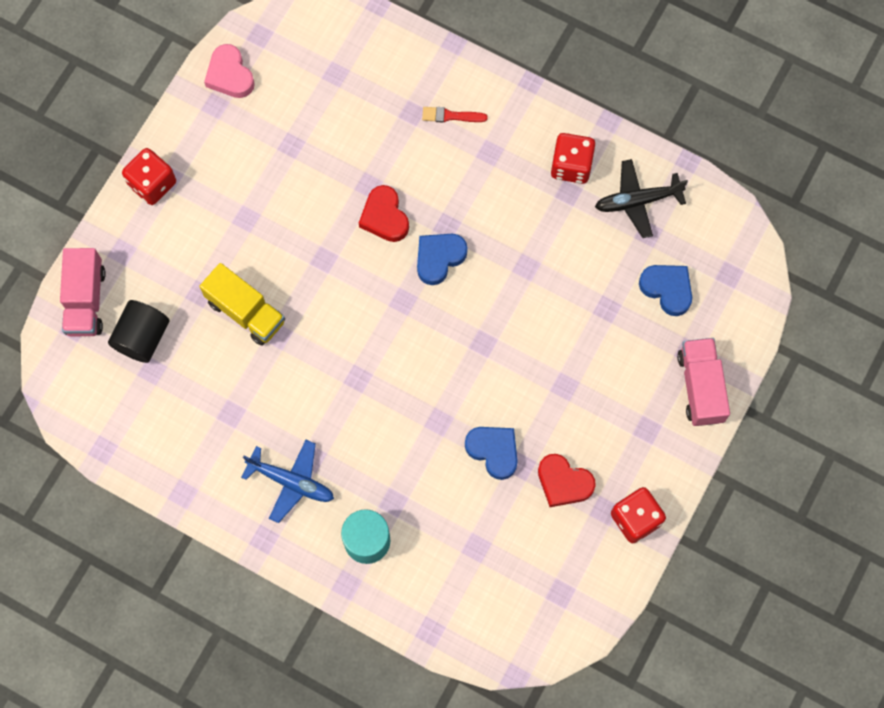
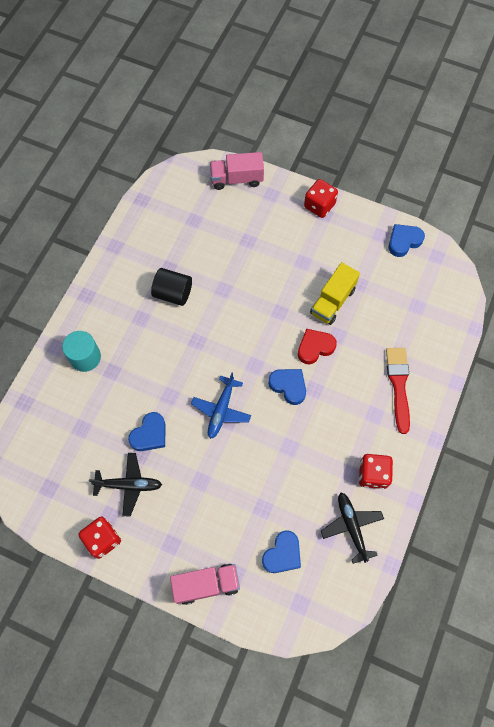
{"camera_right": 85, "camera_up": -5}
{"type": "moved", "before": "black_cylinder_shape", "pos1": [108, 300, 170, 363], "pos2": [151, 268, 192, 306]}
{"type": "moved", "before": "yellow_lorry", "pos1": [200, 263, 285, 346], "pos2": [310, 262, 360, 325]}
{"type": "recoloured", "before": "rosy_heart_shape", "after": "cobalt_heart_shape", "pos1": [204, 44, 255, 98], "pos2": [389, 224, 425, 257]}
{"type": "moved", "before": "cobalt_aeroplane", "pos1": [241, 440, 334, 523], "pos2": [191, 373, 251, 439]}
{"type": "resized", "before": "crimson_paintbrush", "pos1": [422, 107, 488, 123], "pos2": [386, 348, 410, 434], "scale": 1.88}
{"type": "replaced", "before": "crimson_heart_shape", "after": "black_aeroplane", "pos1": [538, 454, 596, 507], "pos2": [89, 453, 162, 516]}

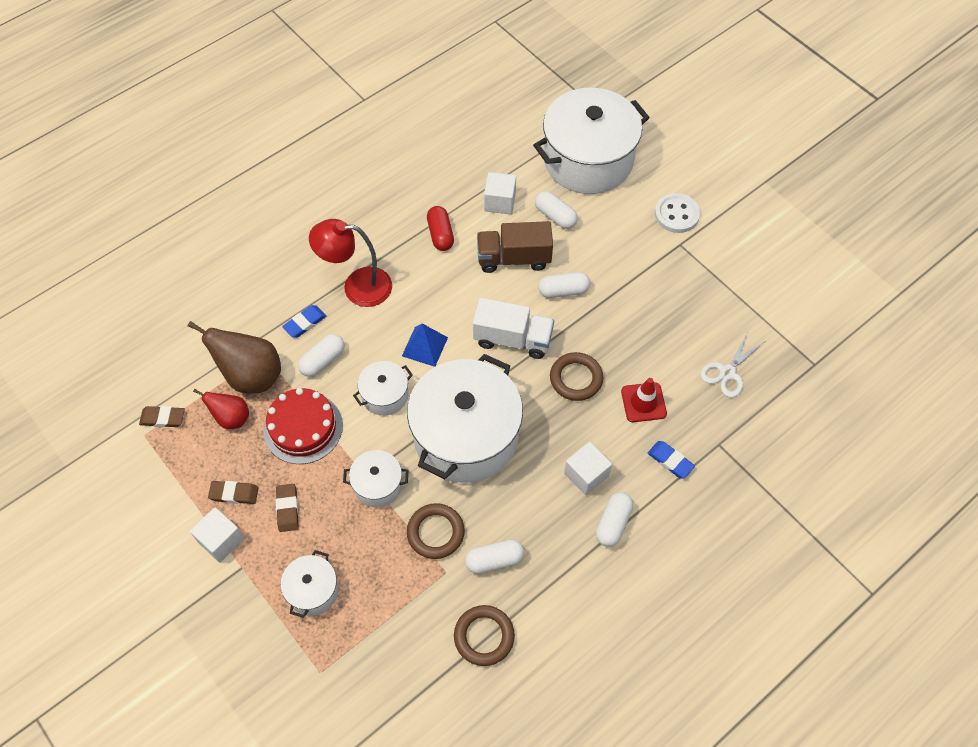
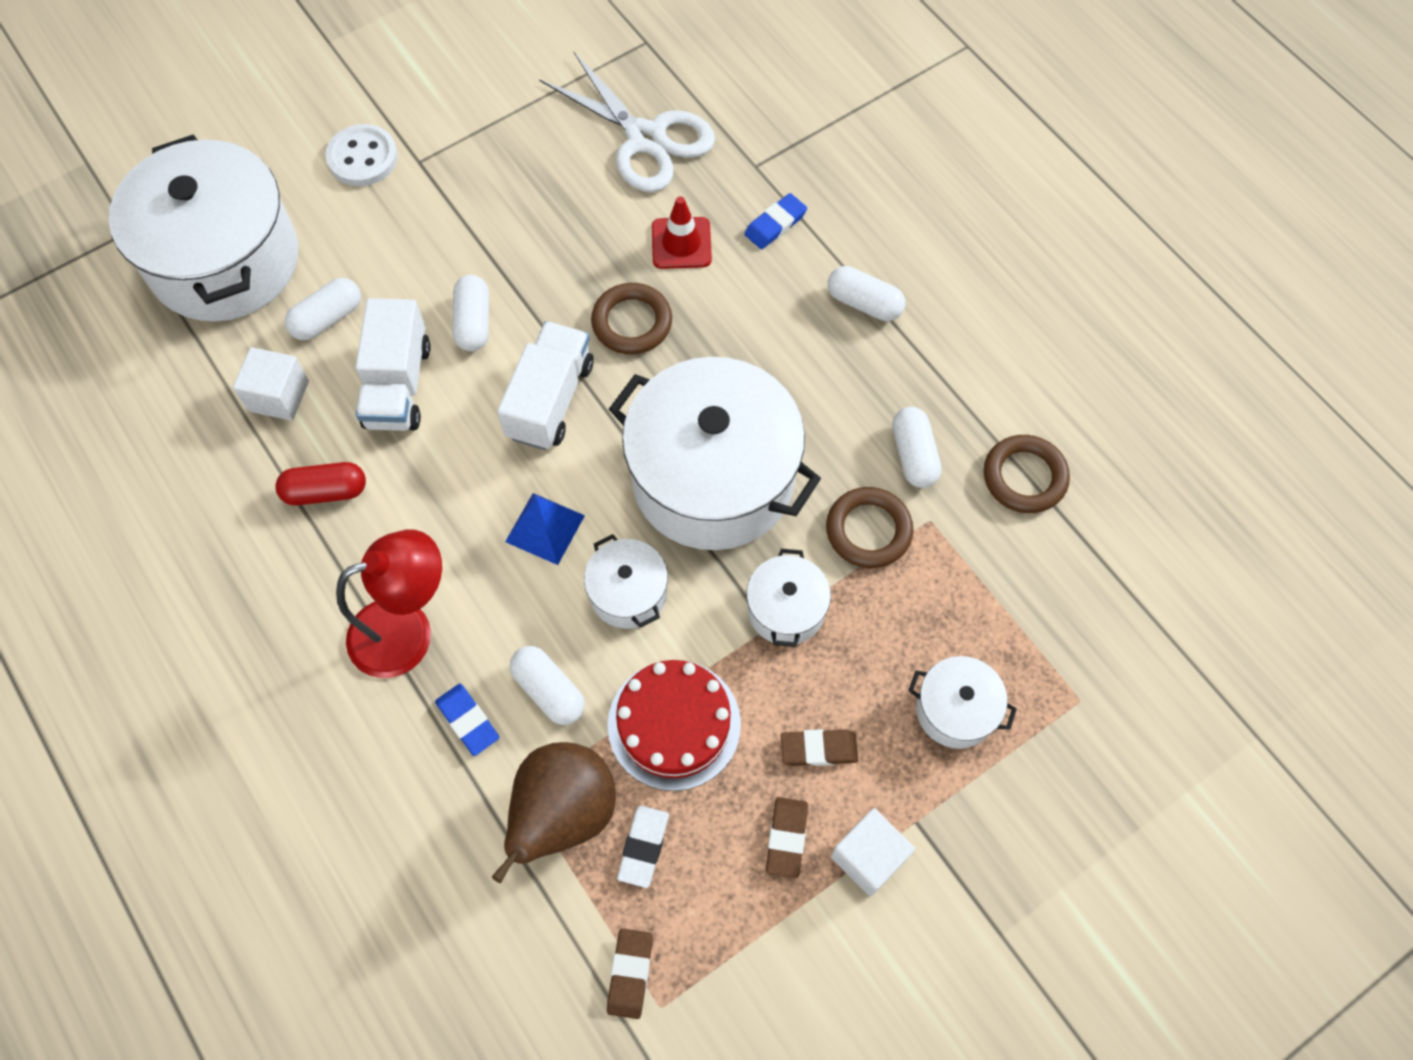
{"camera_right": -85, "camera_up": 5}
{"type": "replaced", "before": "crimson_pear", "after": "pure_white_pencil_eraser", "pos1": [193, 389, 249, 429], "pos2": [617, 806, 669, 888]}
{"type": "turned", "before": "crimson_reading_lamp", "pos1": [309, 219, 392, 307], "pos2": [336, 529, 442, 678], "turn": -120}
{"type": "recoloured", "before": "dark_brown_lorry", "after": "pure_white_lorry", "pos1": [477, 221, 553, 273], "pos2": [355, 298, 430, 431]}
{"type": "removed", "before": "pure_white_cube", "pos1": [564, 442, 612, 495]}
{"type": "resized", "before": "pure_white_pair_of_scissors", "pos1": [700, 332, 765, 398], "pos2": [539, 51, 715, 192], "scale": 1.71}

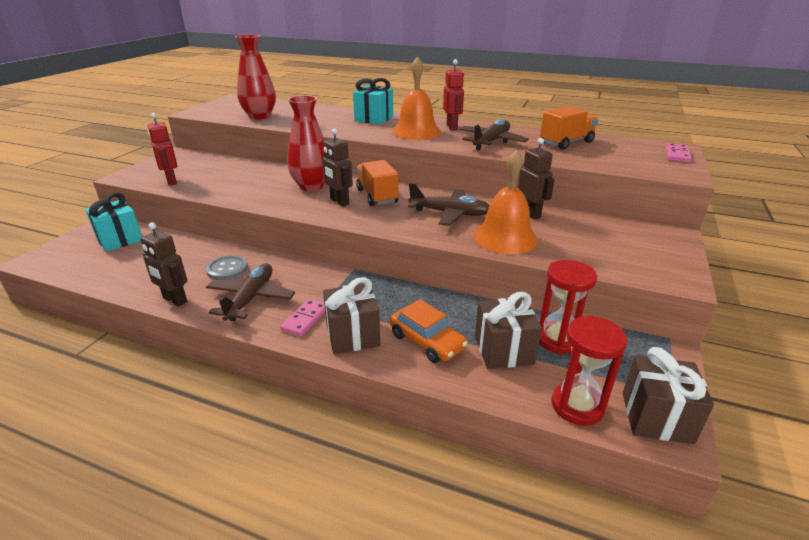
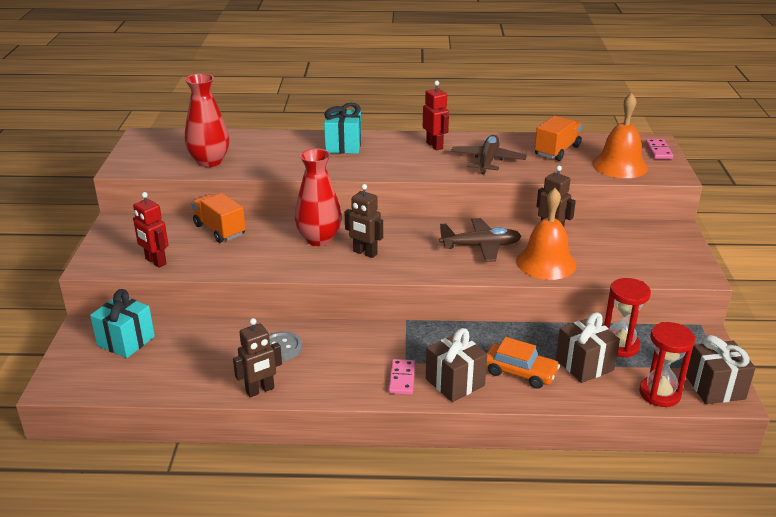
{"camera_right": -20, "camera_up": 0}
{"type": "turned", "before": "dark_brown_robot_figure", "pos1": [140, 222, 187, 306], "pos2": [233, 318, 282, 397], "turn": -45}
{"type": "removed", "before": "dark_brown_aeroplane", "pos1": [206, 263, 295, 321]}
{"type": "moved", "before": "orange_lorry", "pos1": [356, 160, 398, 206], "pos2": [191, 193, 246, 243]}
{"type": "moved", "before": "orange_hand_bell", "pos1": [392, 56, 441, 140], "pos2": [592, 93, 648, 178]}

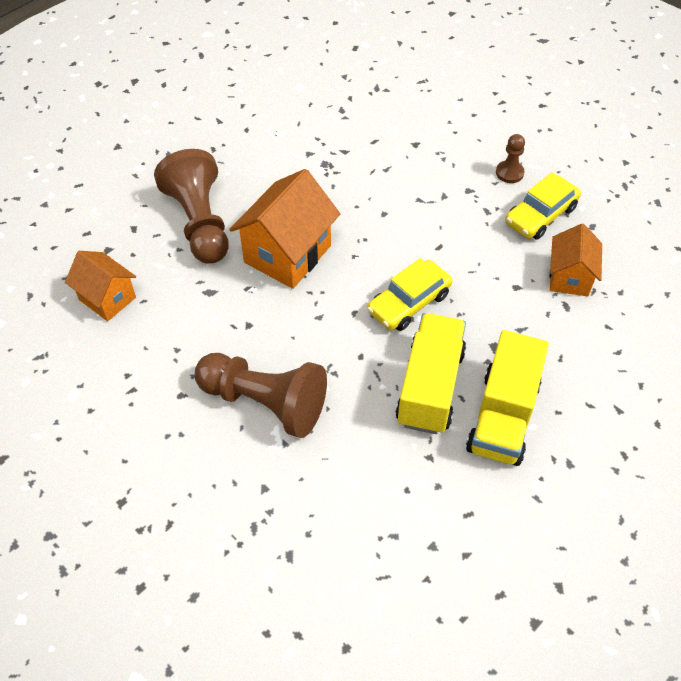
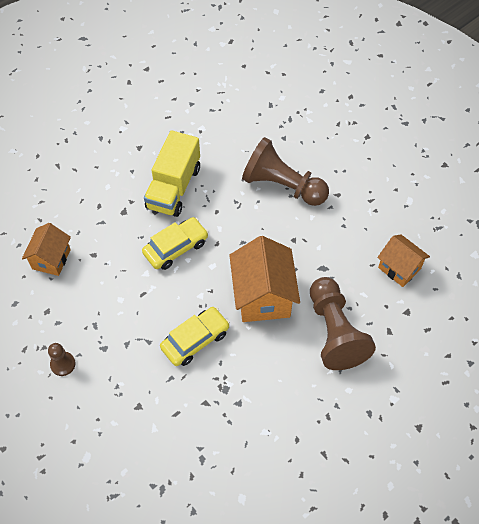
{"camera_right": -175, "camera_up": 5}
{"type": "turned", "before": "orange_toy_house", "pos1": [229, 169, 340, 289], "pos2": [229, 236, 300, 322], "turn": -45}
{"type": "removed", "before": "yellow_lorry", "pos1": [466, 330, 549, 466]}
{"type": "moved", "before": "yellow_automobile", "pos1": [505, 172, 581, 240], "pos2": [160, 307, 230, 366]}

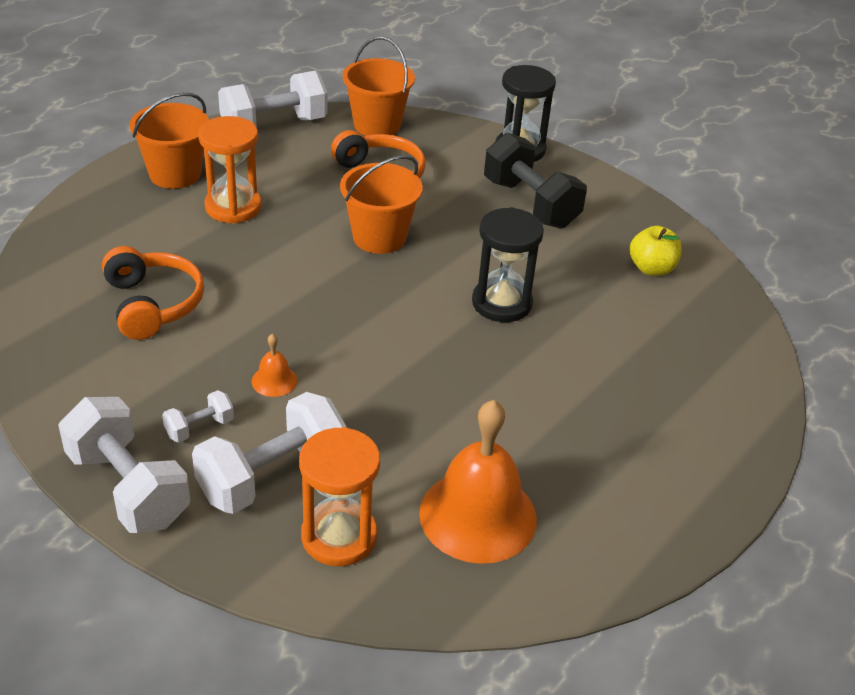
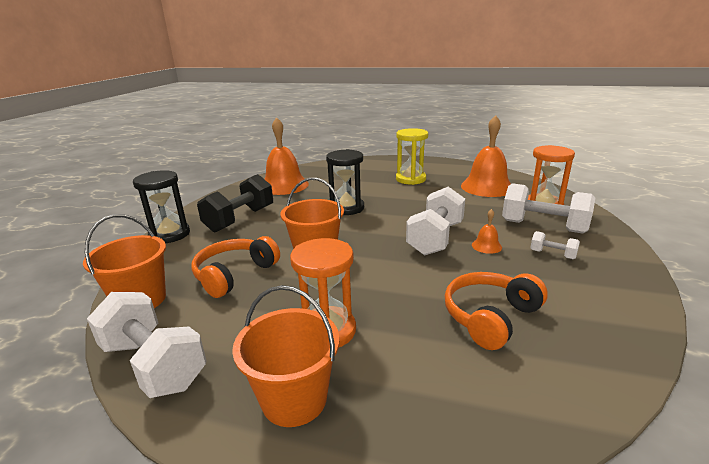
{"camera_right": -110, "camera_up": -15}
{"type": "moved", "before": "pure_white_hand_weight", "pos1": [58, 397, 190, 533], "pos2": [406, 187, 465, 256]}
{"type": "replaced", "before": "yellow_toy_apple", "after": "orange_hand_bell", "pos1": [630, 226, 682, 276], "pos2": [265, 117, 309, 195]}
{"type": "added", "after": "yellow_sand_timer", "pos2": [396, 128, 428, 185]}

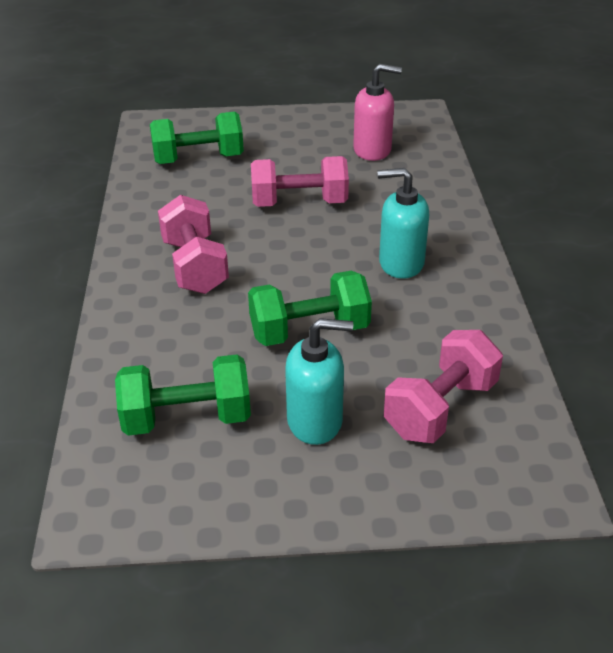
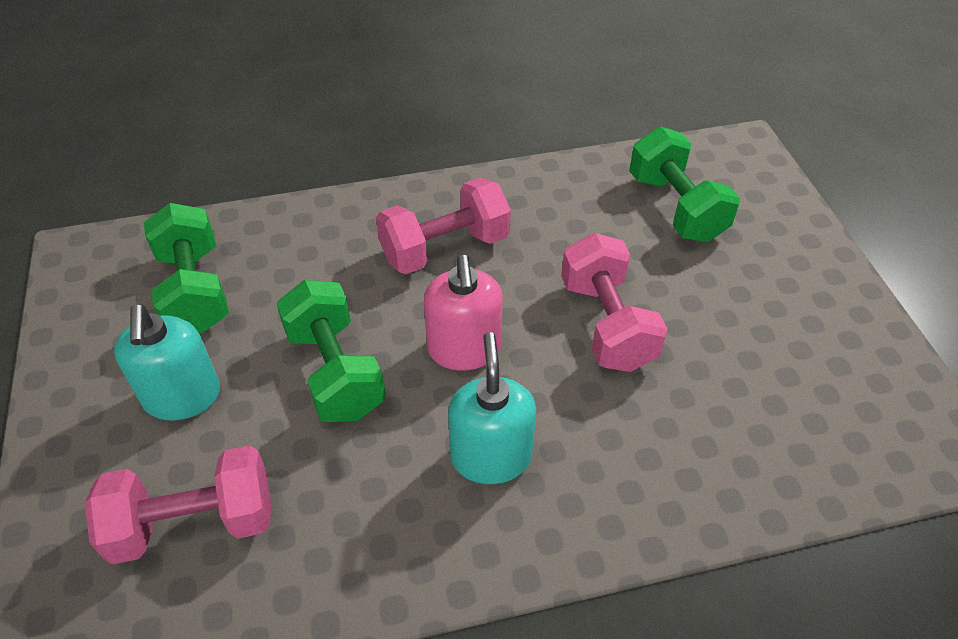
{"camera_right": 80, "camera_up": 10}
{"type": "moved", "before": "rosy_pump_bottle", "pos1": [353, 64, 402, 161], "pos2": [424, 255, 503, 371]}
{"type": "turned", "before": "rosy_hand_weight", "pos1": [384, 330, 503, 443], "pos2": [85, 445, 271, 565], "turn": -45}

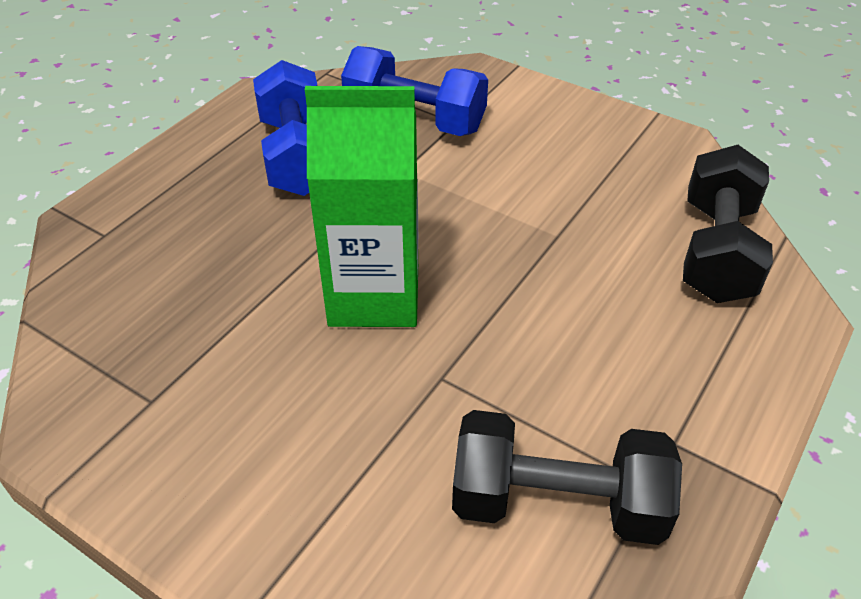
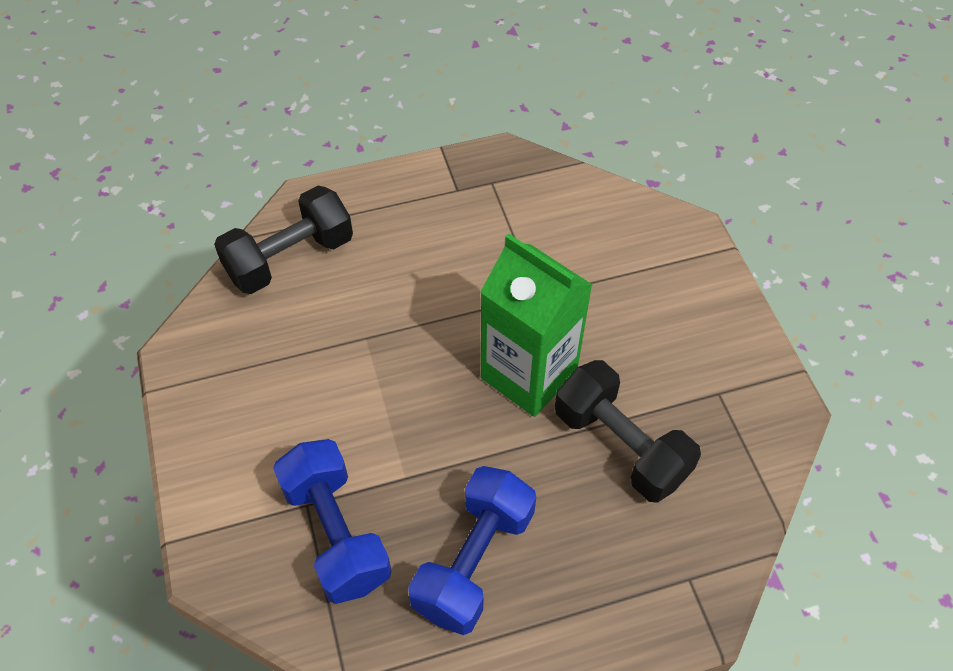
{"camera_right": -140, "camera_up": 10}
{"type": "moved", "before": "black_hand_weight", "pos1": [452, 410, 682, 545], "pos2": [555, 360, 701, 503]}

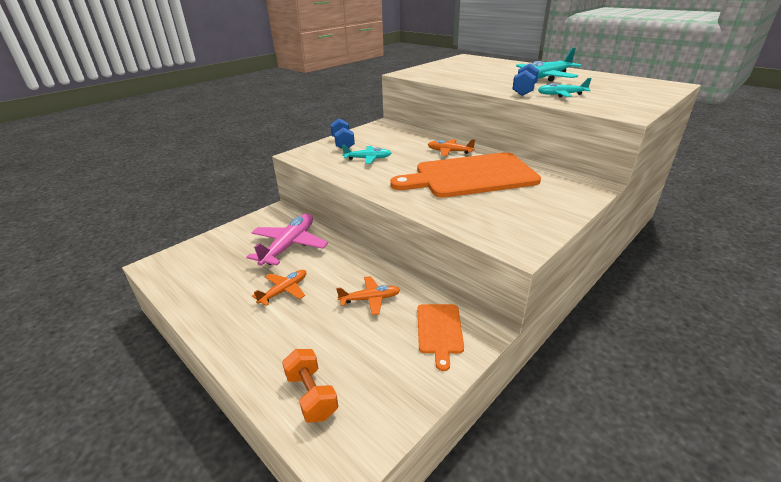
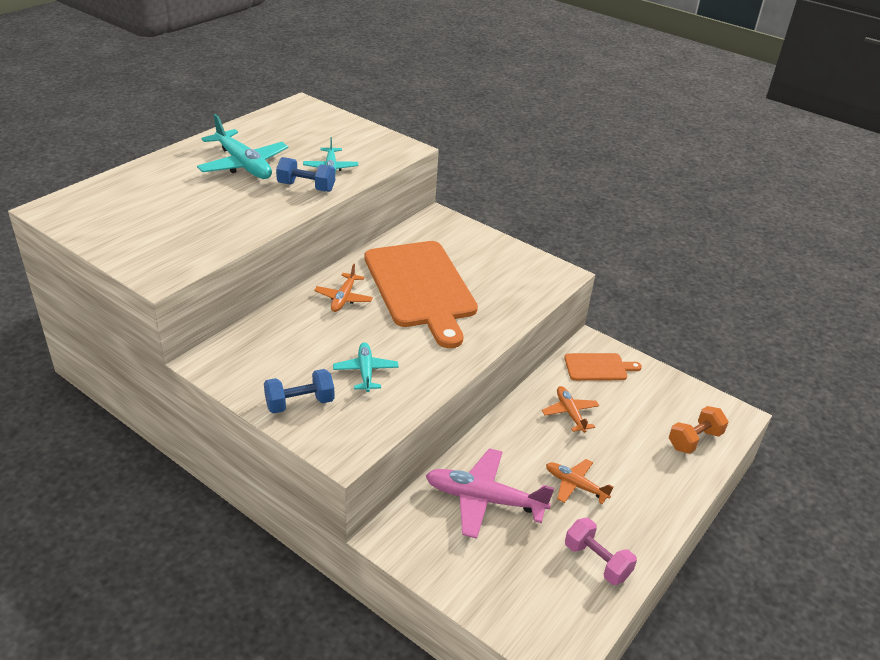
{"camera_right": -100, "camera_up": 5}
{"type": "added", "after": "rosy_hand_weight", "pos2": [565, 518, 637, 585]}

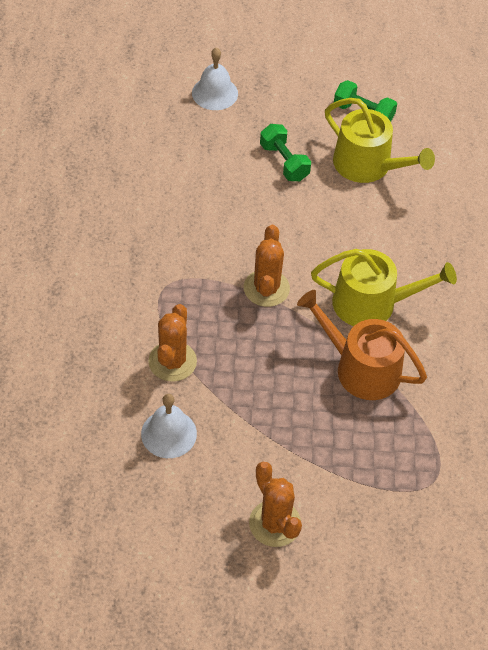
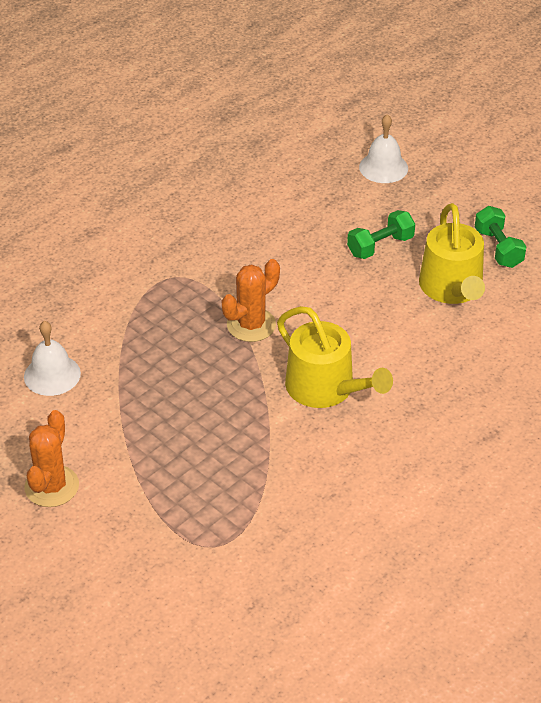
{"camera_right": 45, "camera_up": -10}
{"type": "removed", "before": "orange_saguaro_cactus", "pos1": [148, 304, 197, 382]}
{"type": "turned", "before": "green_hand_weight", "pos1": [260, 124, 311, 181], "pos2": [347, 210, 415, 259], "turn": 45}
{"type": "removed", "before": "orange_sprinkling_can", "pos1": [297, 290, 427, 400]}

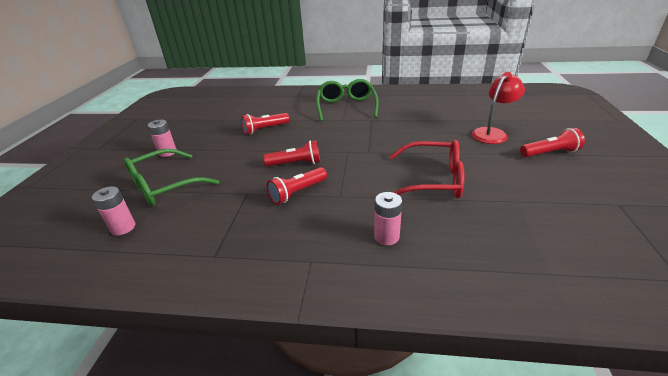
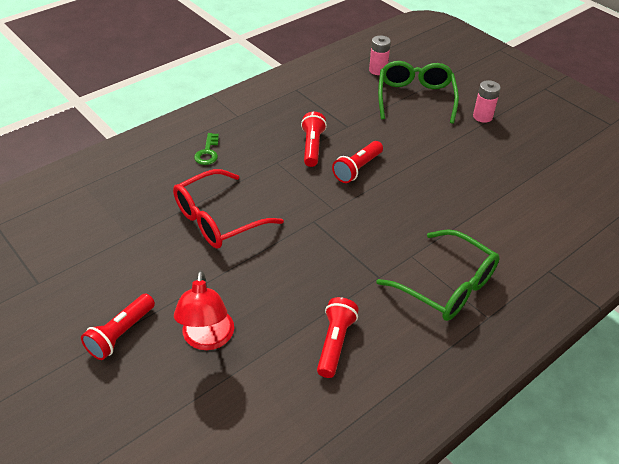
{"camera_right": 130, "camera_up": 10}
{"type": "moved", "before": "crimson_torch", "pos1": [241, 113, 289, 135], "pos2": [317, 297, 359, 378]}
{"type": "replaced", "before": "rosy_AA_battery", "after": "green_door_key", "pos1": [374, 192, 402, 245], "pos2": [194, 133, 219, 165]}

